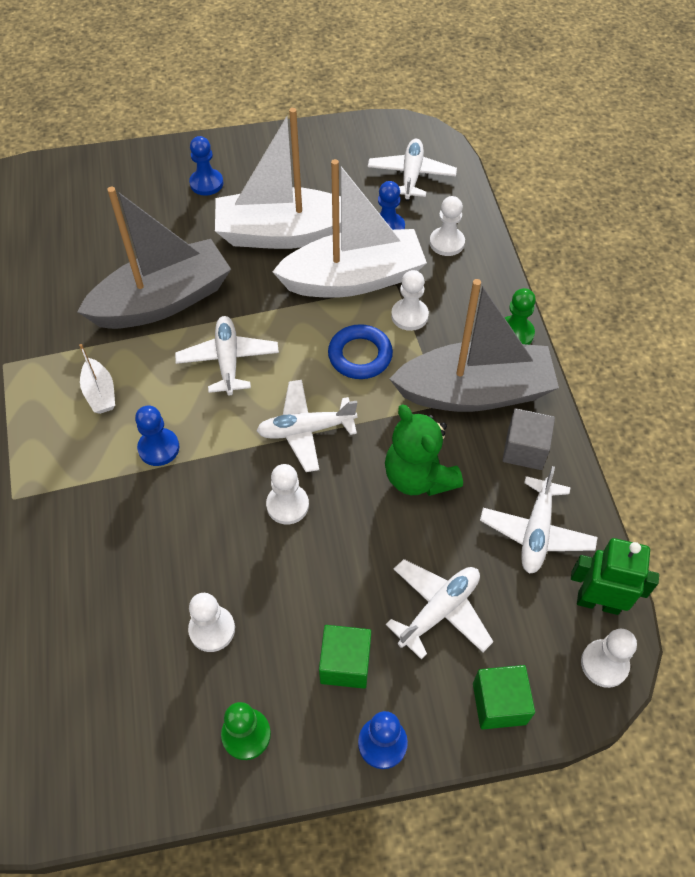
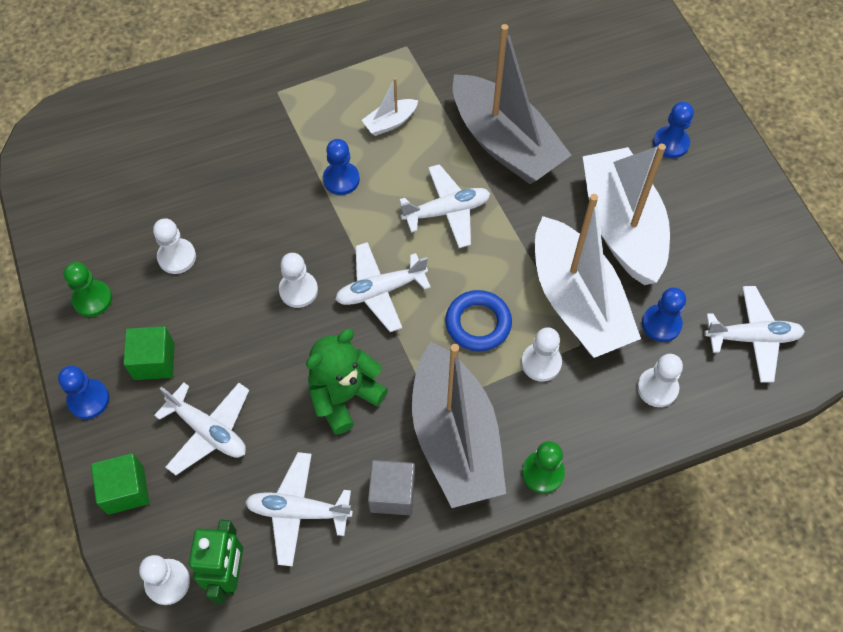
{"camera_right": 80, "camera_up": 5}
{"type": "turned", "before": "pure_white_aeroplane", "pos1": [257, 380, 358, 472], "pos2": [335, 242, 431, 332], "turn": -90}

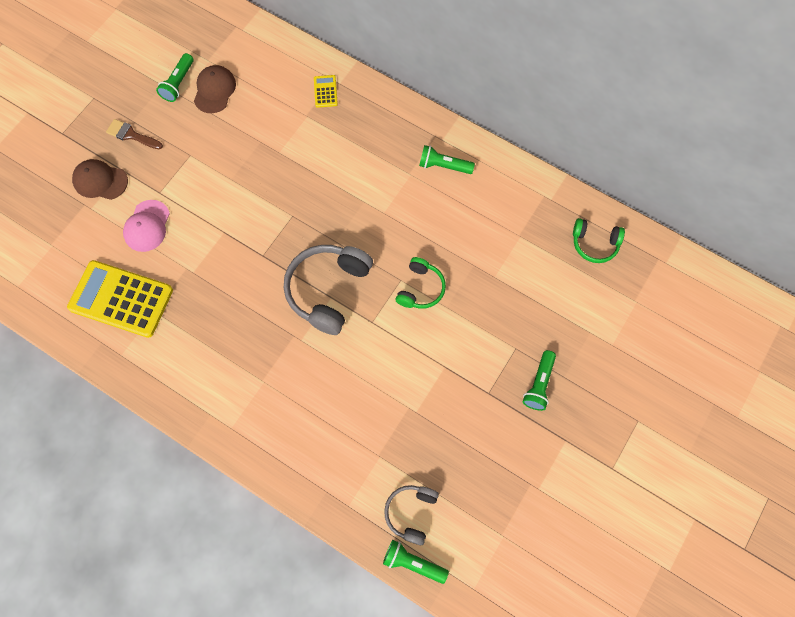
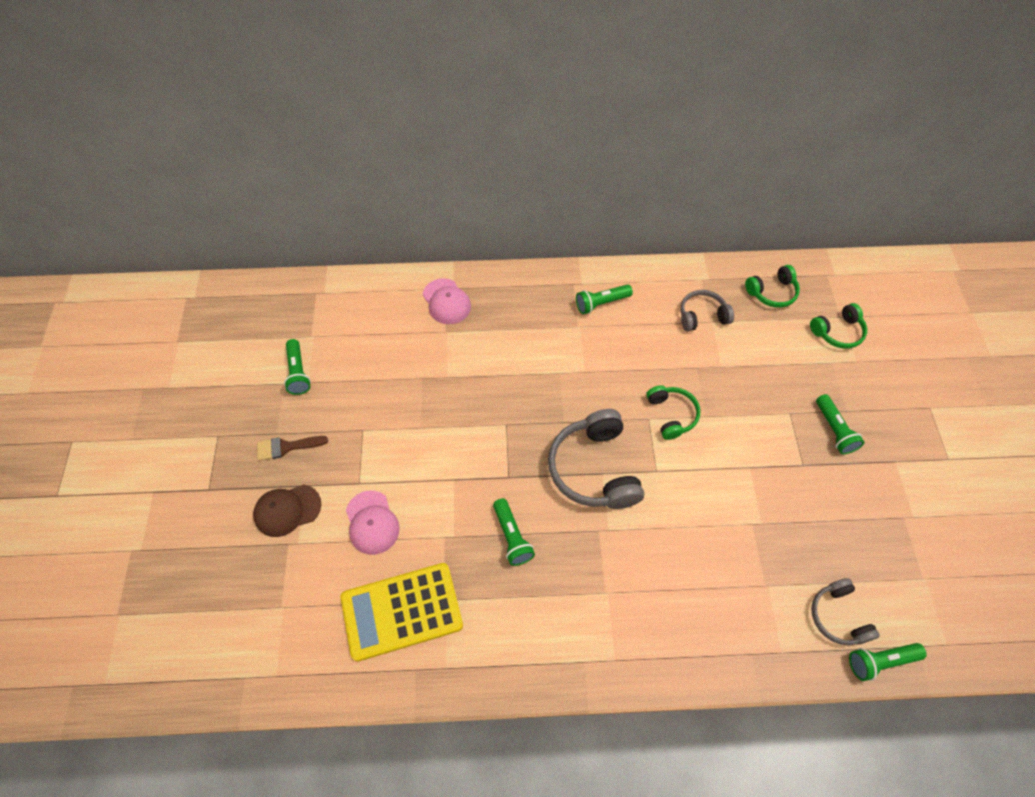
{"camera_right": -35, "camera_up": -10}
{"type": "removed", "before": "dark_brown_cap", "pos1": [194, 65, 236, 113]}
{"type": "replaced", "before": "yellow_calculator", "after": "rosy_cap", "pos1": [314, 75, 338, 108], "pos2": [423, 278, 471, 324]}
{"type": "added", "after": "green_torch", "pos2": [493, 498, 535, 566]}
{"type": "added", "after": "gray_headphones", "pos2": [680, 290, 734, 331]}
{"type": "added", "after": "green_headphones", "pos2": [810, 303, 867, 348]}

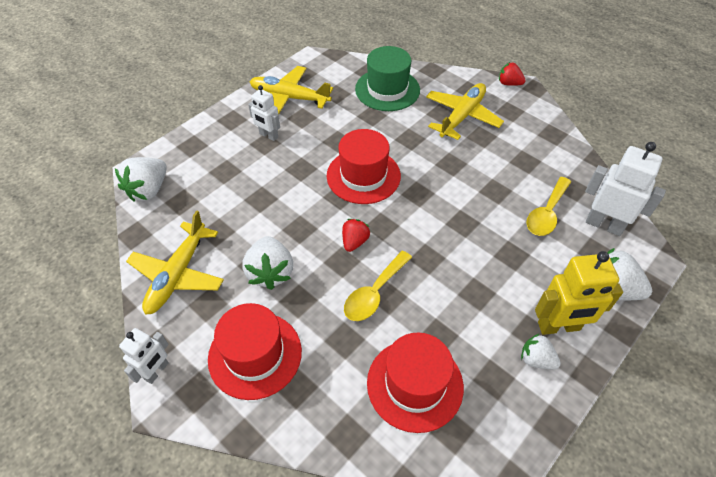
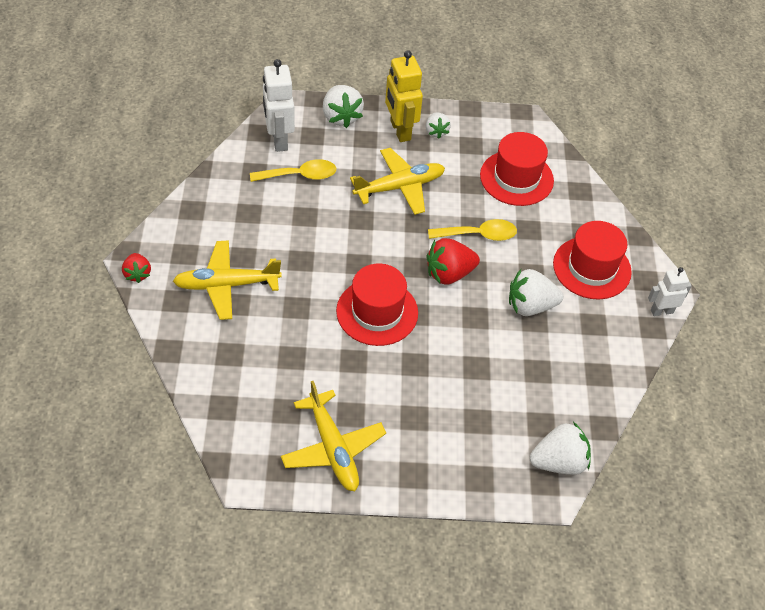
{"camera_right": -135, "camera_up": 0}
{"type": "moved", "before": "yellow_aeroplane", "pos1": [126, 210, 224, 315], "pos2": [350, 148, 445, 215]}
{"type": "turned", "before": "pure_white_strawberry", "pos1": [242, 236, 293, 290], "pos2": [509, 269, 563, 316], "turn": -135}
{"type": "removed", "before": "pure_white_robot_figure", "pos1": [248, 85, 280, 141]}
{"type": "resized", "before": "crimson_strawberry", "pos1": [342, 219, 370, 252], "pos2": [426, 238, 480, 285], "scale": 1.65}
{"type": "removed", "before": "green_tall_hat", "pos1": [355, 46, 420, 111]}
{"type": "turned", "before": "yellow_robot_figure", "pos1": [535, 251, 623, 335], "pos2": [385, 50, 423, 142], "turn": -150}

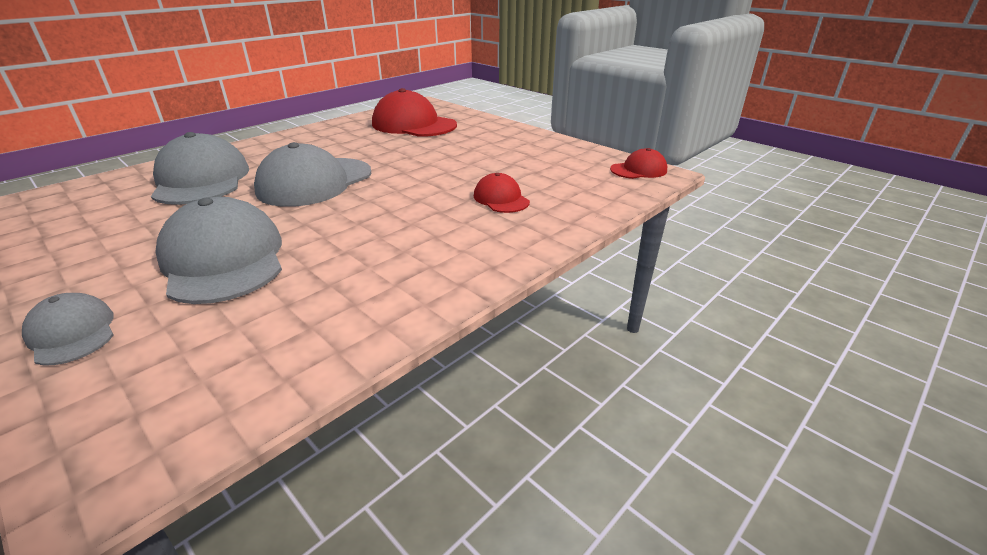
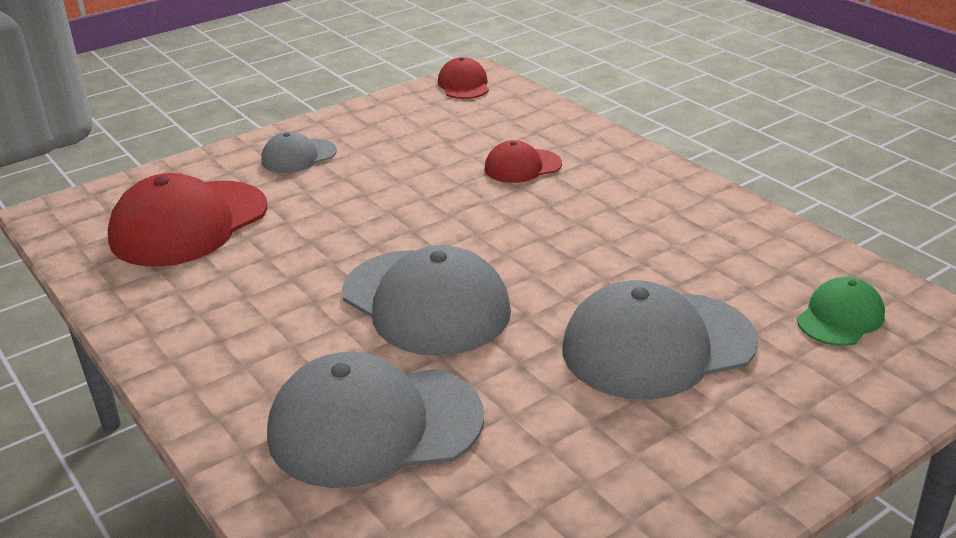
{"camera_right": -80, "camera_up": 0}
{"type": "moved", "before": "gray_cap", "pos1": [22, 293, 114, 366], "pos2": [262, 132, 337, 173]}
{"type": "added", "after": "green_cap", "pos2": [797, 277, 885, 346]}

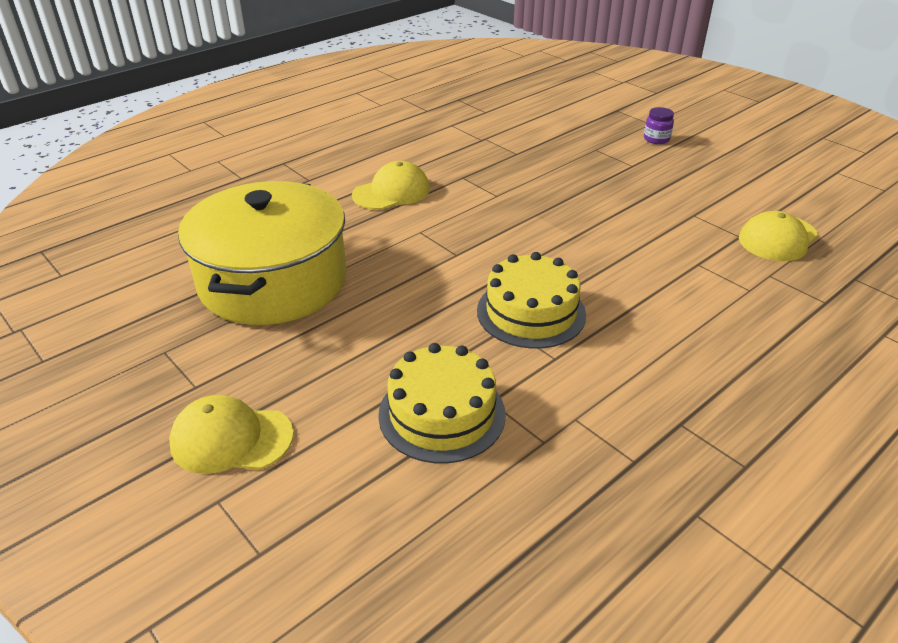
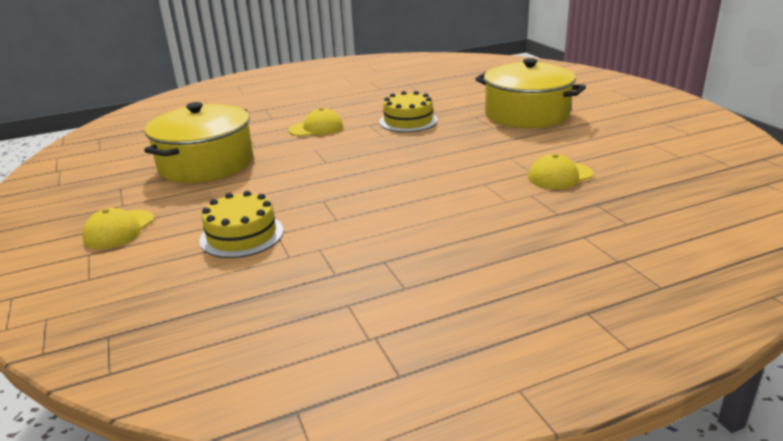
{"camera_right": 20, "camera_up": -10}
{"type": "turned", "before": "yellow_cap", "pos1": [169, 395, 294, 474], "pos2": [82, 208, 154, 249], "turn": -90}
{"type": "moved", "before": "yellow_cake", "pos1": [477, 252, 586, 349], "pos2": [379, 91, 438, 132]}
{"type": "replaced", "before": "royal_purple_jar", "after": "yellow_cooking_pot", "pos1": [644, 107, 674, 144], "pos2": [475, 58, 586, 128]}

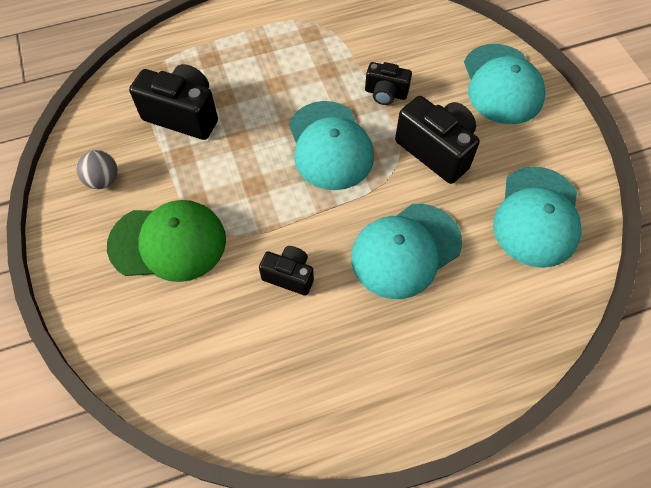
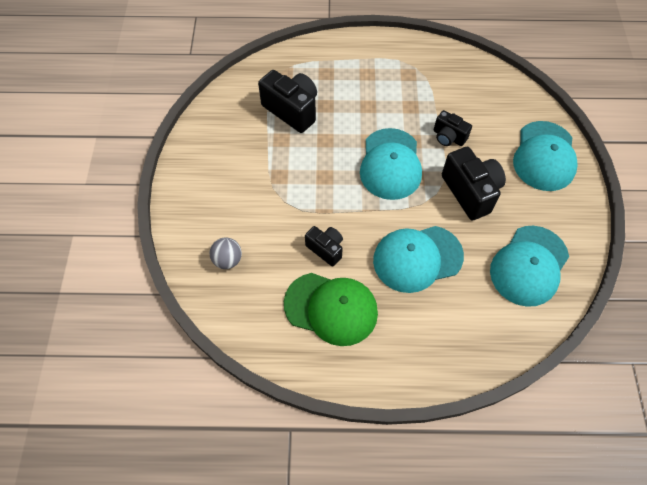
{"camera_right": 20, "camera_up": 0}
{"type": "moved", "before": "gray_sphere", "pos1": [76, 150, 118, 189], "pos2": [210, 238, 242, 269]}
{"type": "moved", "before": "green_cap", "pos1": [107, 200, 226, 282], "pos2": [284, 273, 378, 346]}

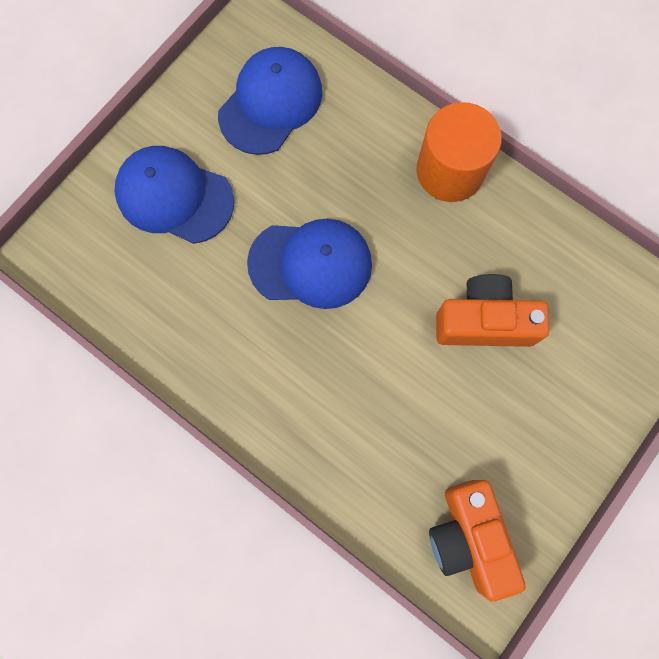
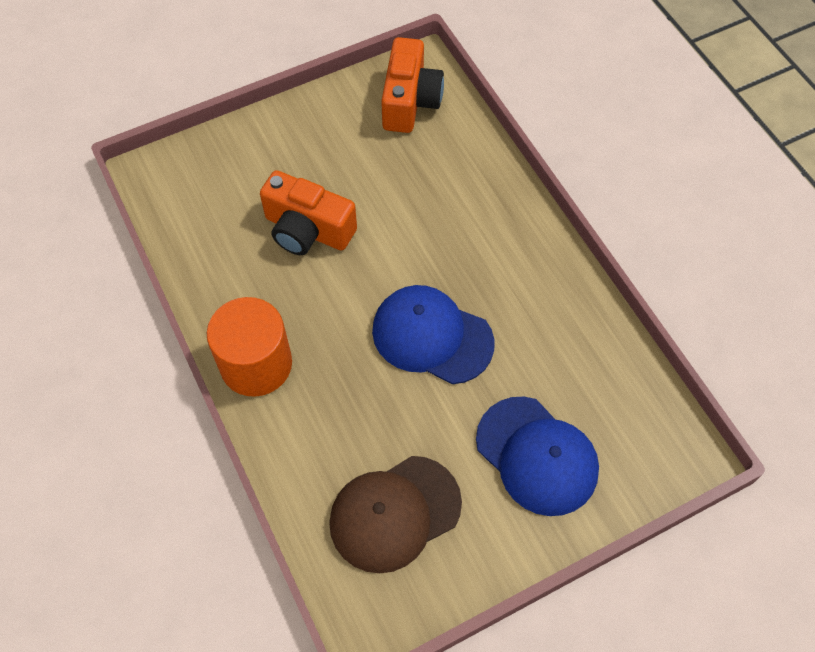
{"camera_right": -155, "camera_up": -15}
{"type": "recoloured", "before": "cobalt_cap", "after": "dark_brown_cap", "pos1": [218, 47, 322, 155], "pos2": [329, 456, 462, 573]}

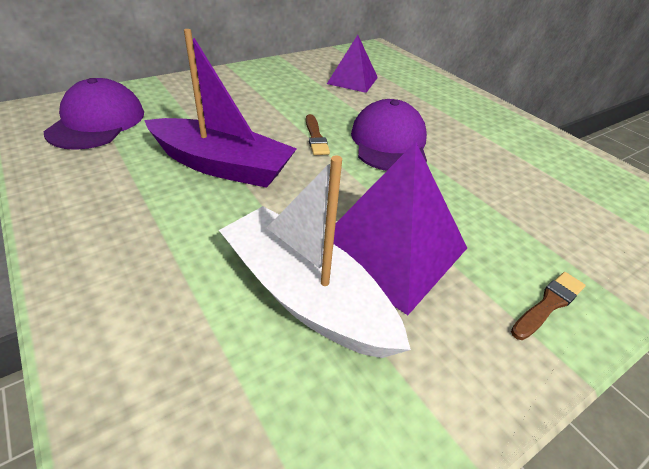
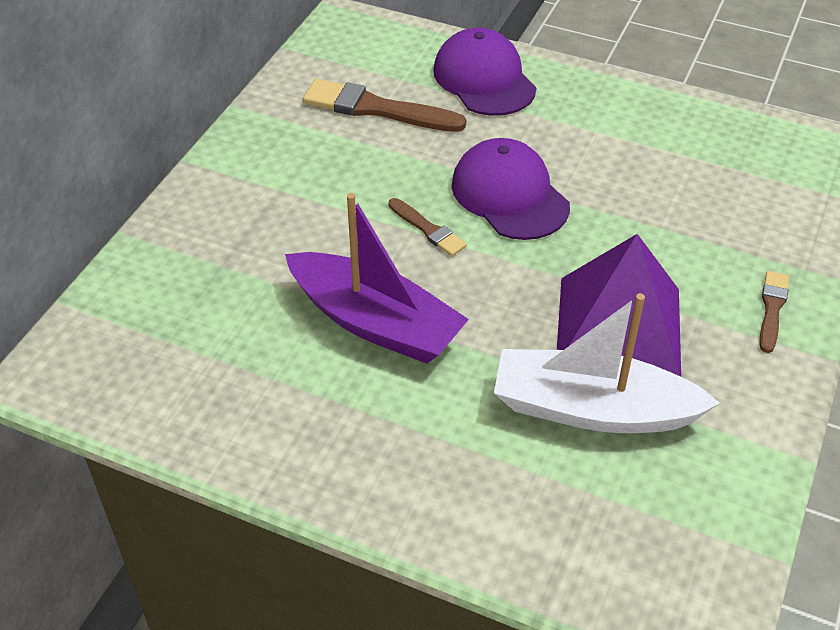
{"camera_right": -30, "camera_up": 5}
{"type": "moved", "before": "royal_purple_cap", "pos1": [44, 78, 144, 150], "pos2": [433, 28, 536, 116]}
{"type": "turned", "before": "royal_purple_toy_boat", "pos1": [144, 29, 297, 188], "pos2": [285, 193, 469, 364], "turn": 45}
{"type": "replaced", "before": "royal_purple_pyramid", "after": "dark_brown_paintbrush", "pos1": [327, 35, 378, 93], "pos2": [303, 79, 466, 132]}

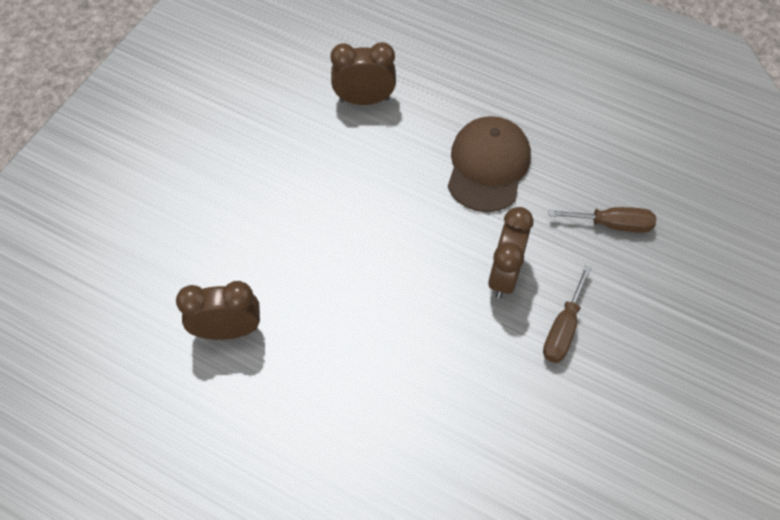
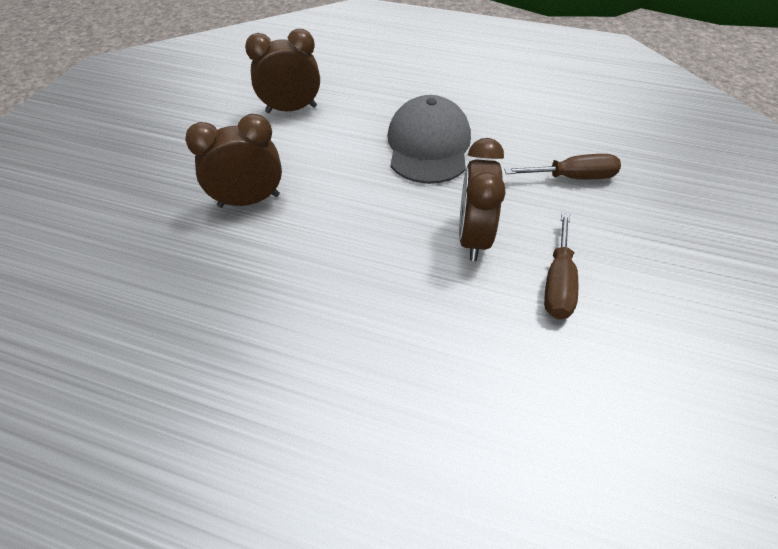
{"camera_right": -10, "camera_up": -10}
{"type": "moved", "before": "dark_brown_bedside_clock", "pos1": [176, 281, 260, 340], "pos2": [185, 114, 282, 208]}
{"type": "recoloured", "before": "dark_brown_cap", "after": "gray_cap", "pos1": [448, 116, 531, 212], "pos2": [388, 95, 471, 184]}

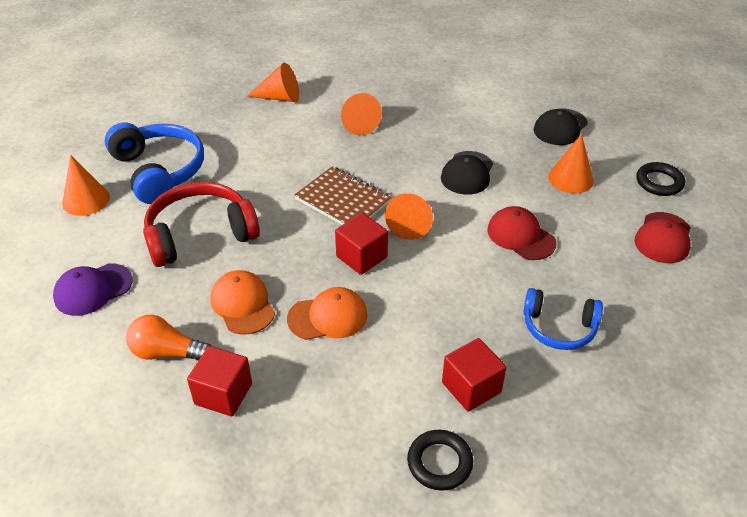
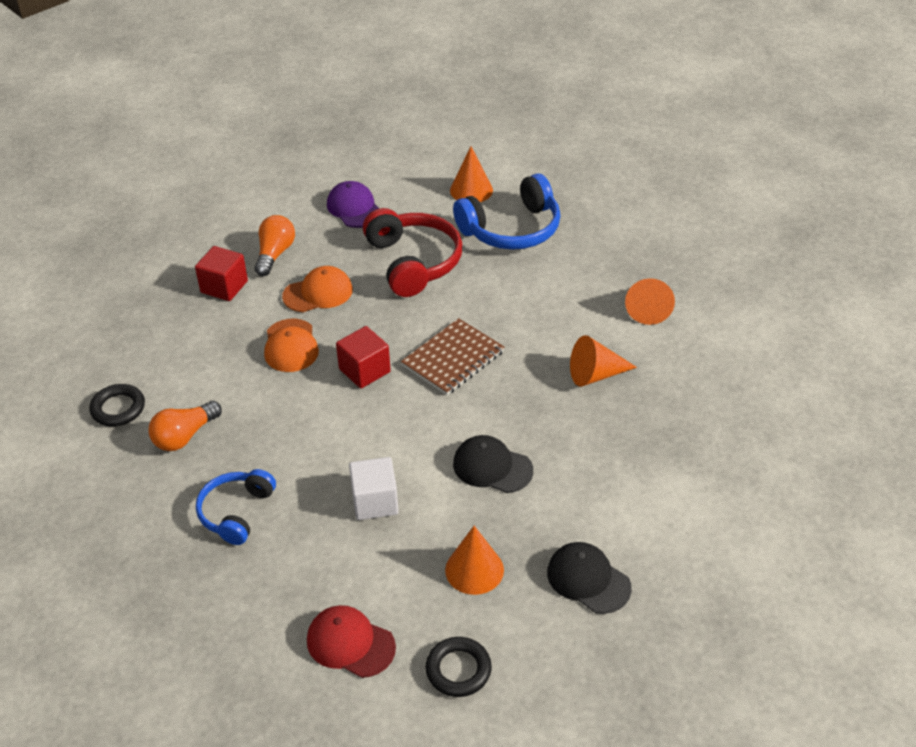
{"camera_right": 95, "camera_up": 0}
{"type": "removed", "before": "orange_solid_cone", "pos1": [385, 193, 433, 240]}
{"type": "replaced", "before": "crimson_cube", "after": "orange_light_bulb", "pos1": [442, 338, 507, 412], "pos2": [148, 401, 222, 451]}
{"type": "replaced", "before": "crimson_cap", "after": "pure_white_cube", "pos1": [487, 206, 556, 260], "pos2": [349, 457, 399, 520]}

